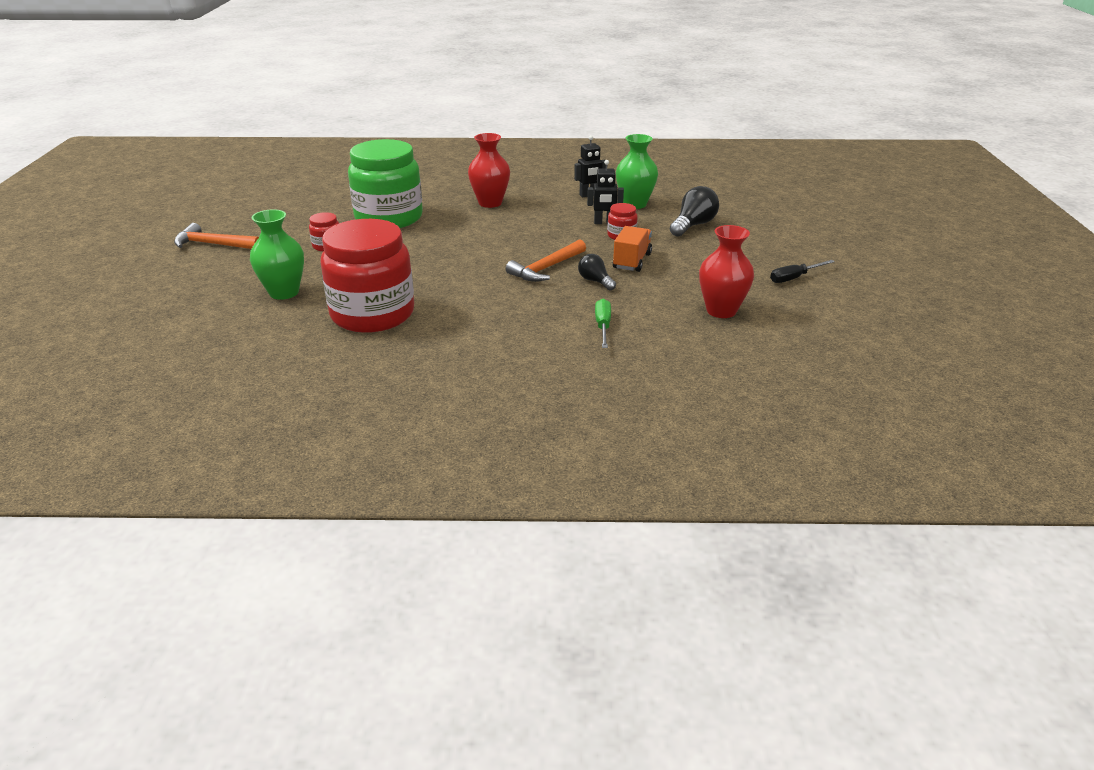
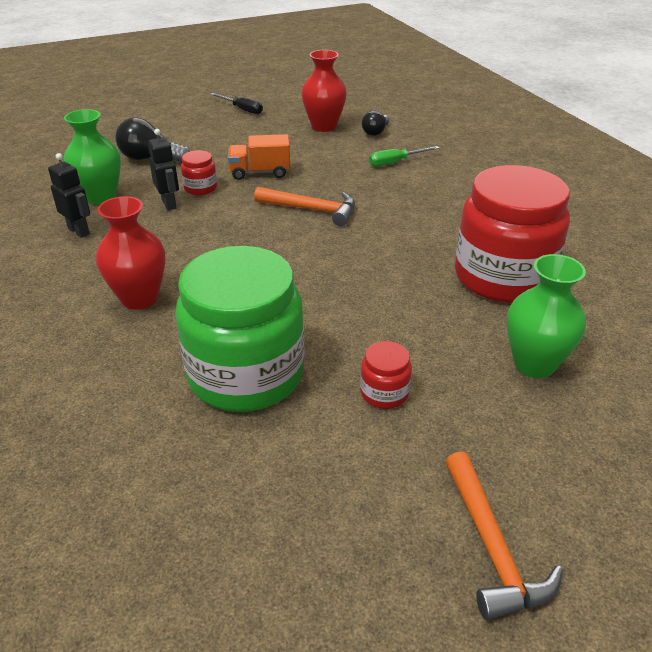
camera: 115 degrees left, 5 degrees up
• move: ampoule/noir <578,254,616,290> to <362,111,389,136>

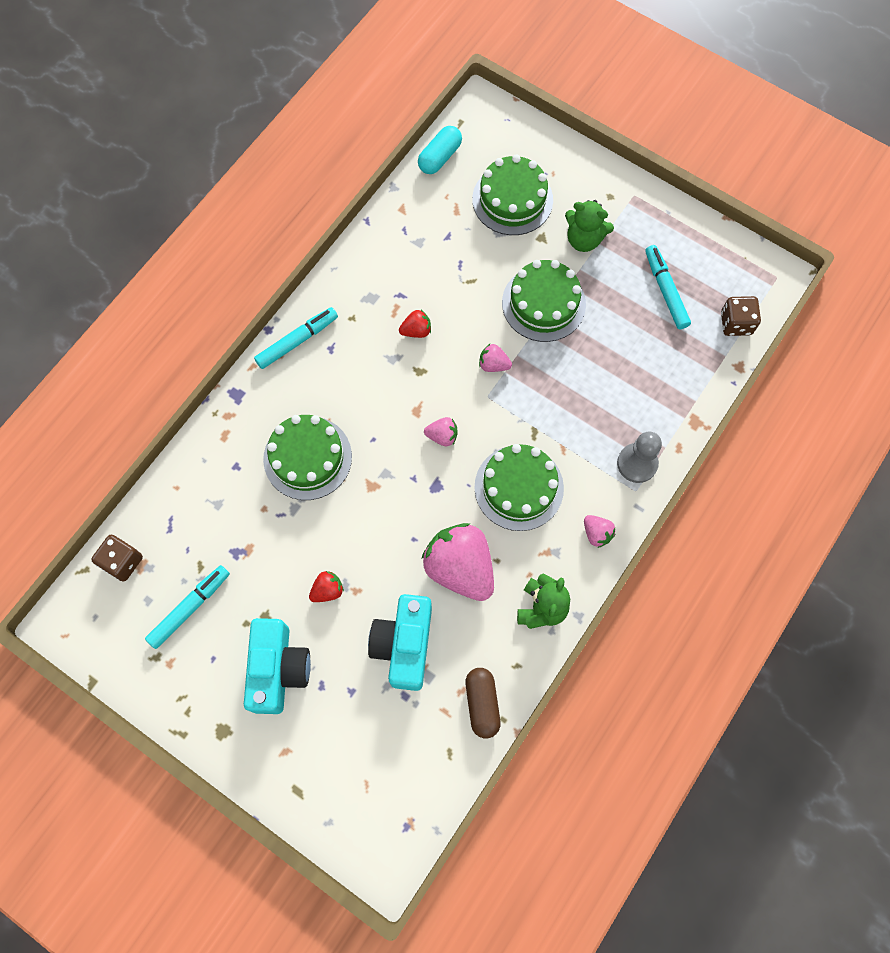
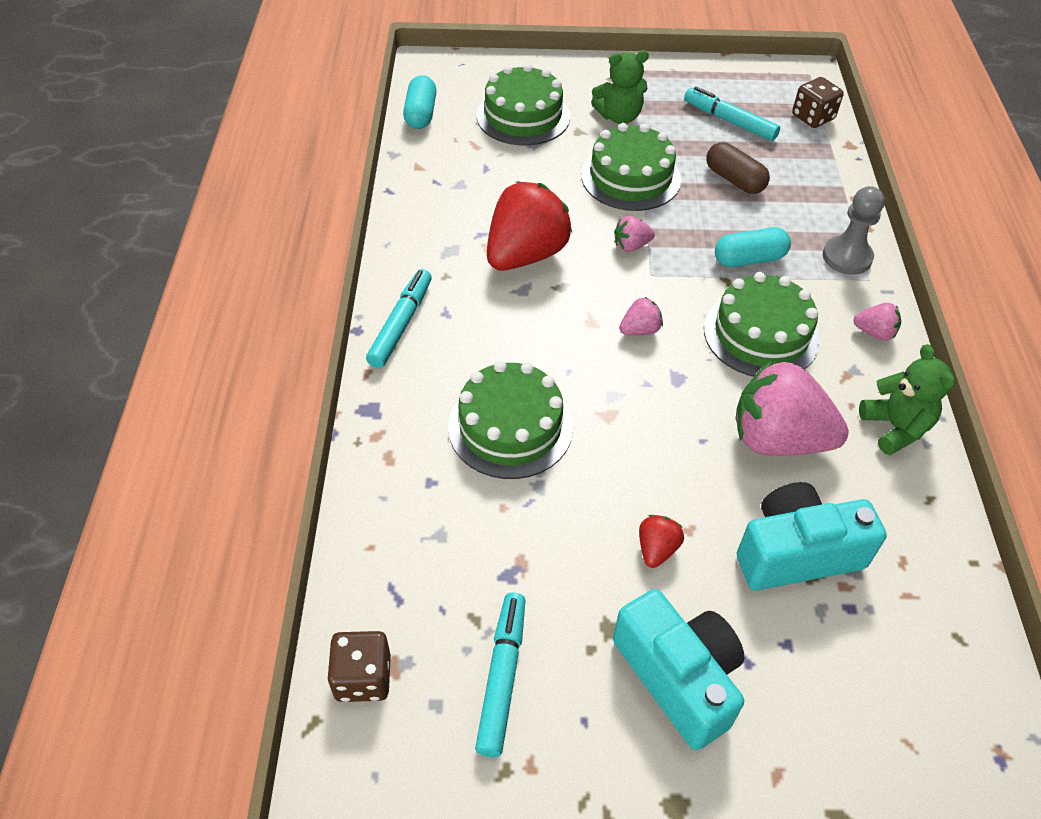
camera: 35 degrees left, 20 degrees down
• insert: gélule/turquoise <715,227,791,267>
• move: gélule/marron <465,668,500,739> to <706,142,770,194>
• rotate: appareil photo/turquoise <368,594,432,691> = <737,482,887,590> 105 degrees clockwise
• resize: fraise/rouge <399,310,431,338> = <487,181,572,271> x2.26

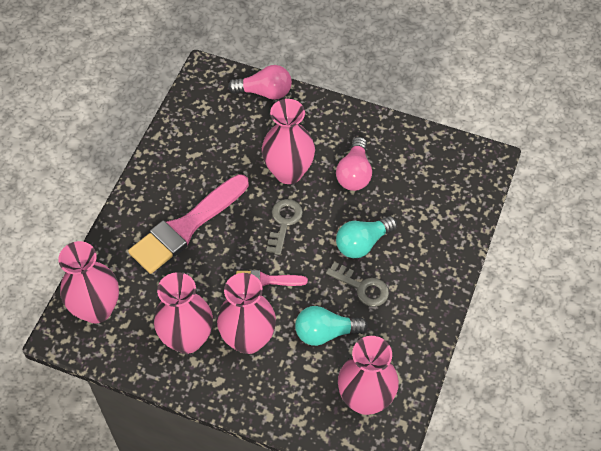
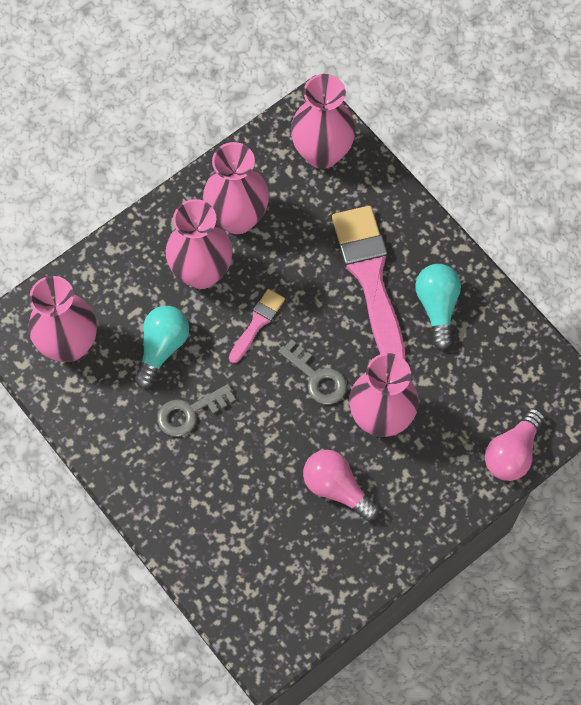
camera: 120 degrees right, 10 degrees up
• move: ampoule/turquoise <336,216,397,258> to <416,264,461,350>

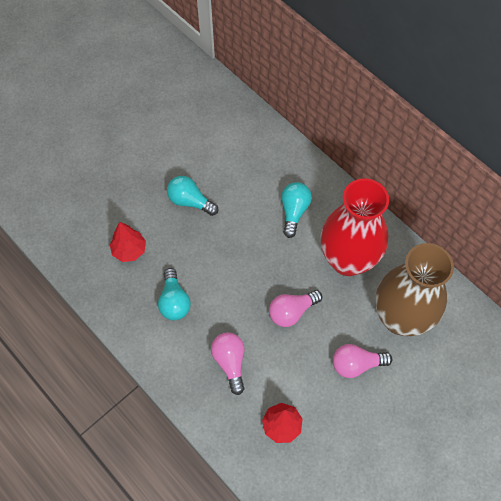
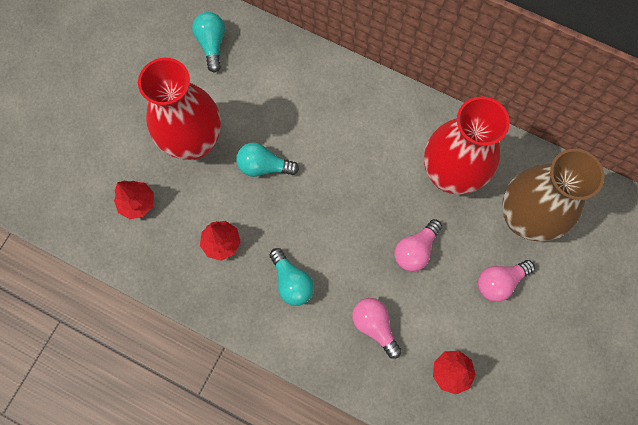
camera: 20 degrees left, 10 degrees up
• insert: arbre/rouge <114,181,154,219>
• insert: vase/rouge <138,58,221,160>
• move: ampoule/turquoise <281,182,312,238> to <192,12,225,73>

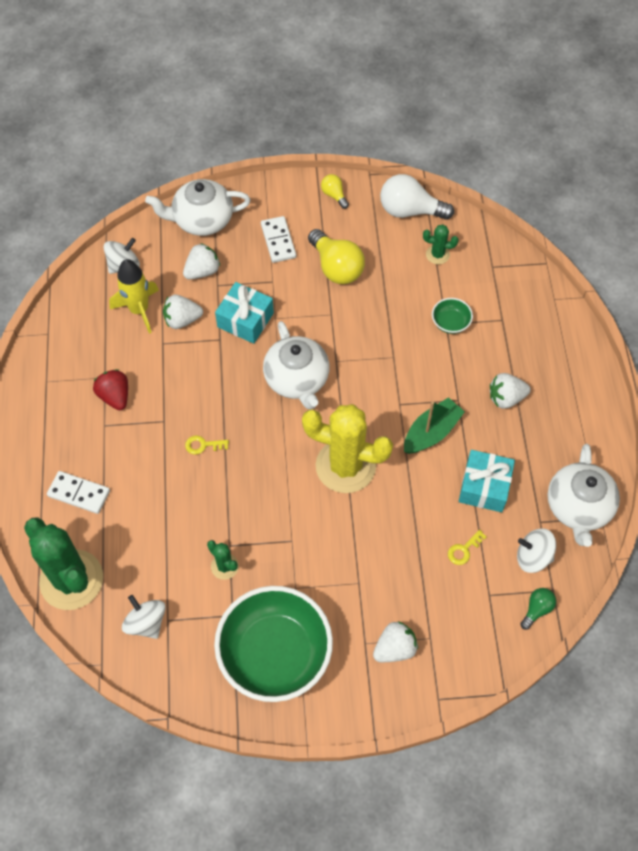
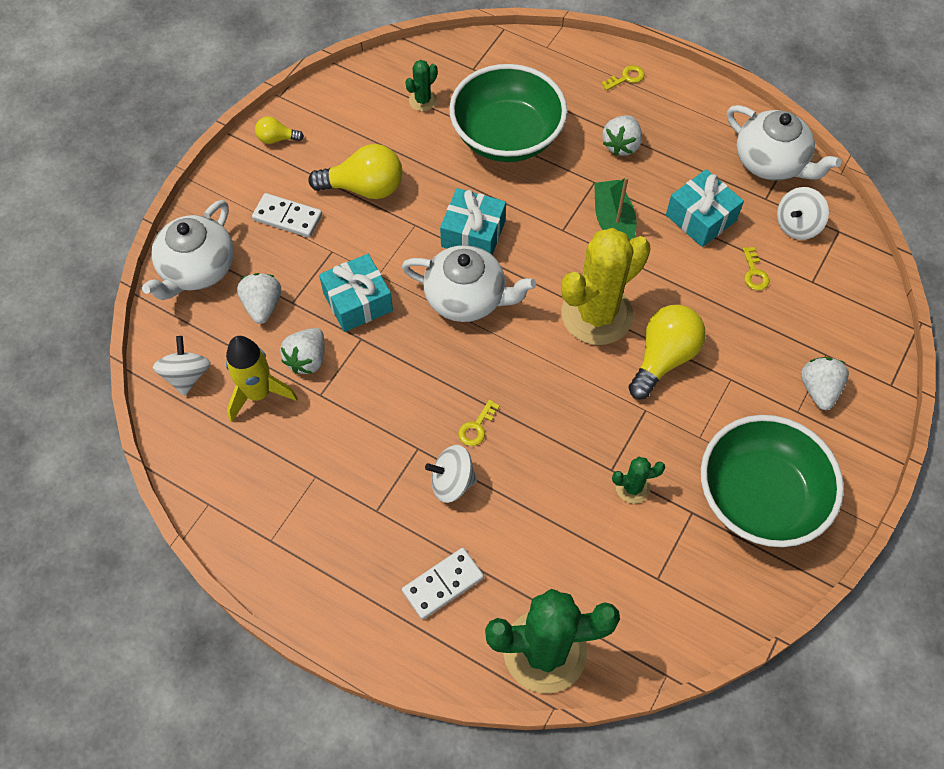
camera: 55 degrees left, 0 degrees up
• delete: fraise/rouge <93,369,128,410>
• delete: ampoule/blanc <380,174,454,220>
• delete: ampoule/vert <520,588,556,630>
• insert: cadeau/turquoise <440,188,506,255>
• insert: clé/jaune <601,65,645,91>
• insert: ampoule/jaune <628,305,706,400>
• move: toupie/blanc <122,595,166,639> to <425,445,477,503>
• resize: bol/vert <432,298,473,334> = <449,64,567,162> x2.41

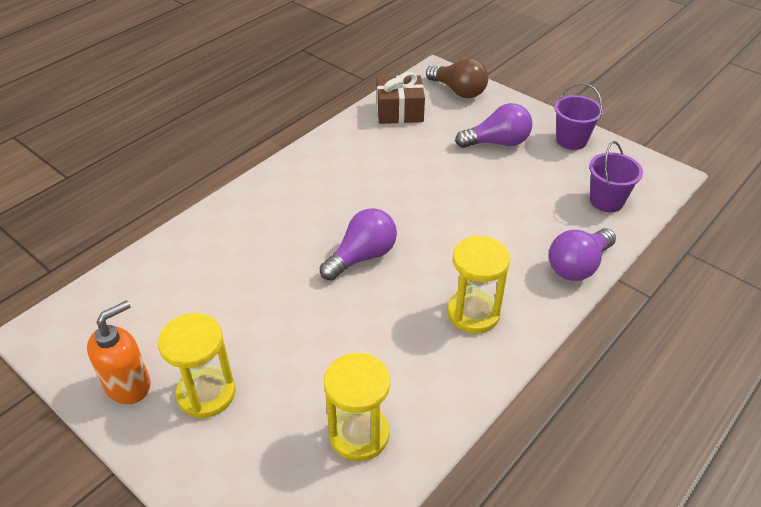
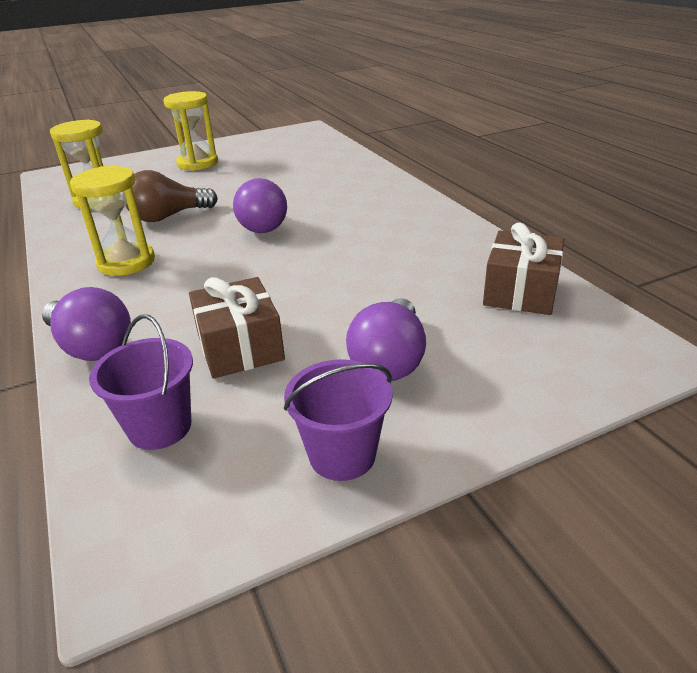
camera: 115 degrees right, 10 degrees down
• delete: distributeur de savon/orange <87,300,151,404>
• insert: cadeau/marron <189,277,285,379>
• move: ampoule/marron <426,58,488,98> to <126,170,218,222>
• rotate: ampoule/violet <549,228,616,281> = <42,287,131,361> 150 degrees clockwise

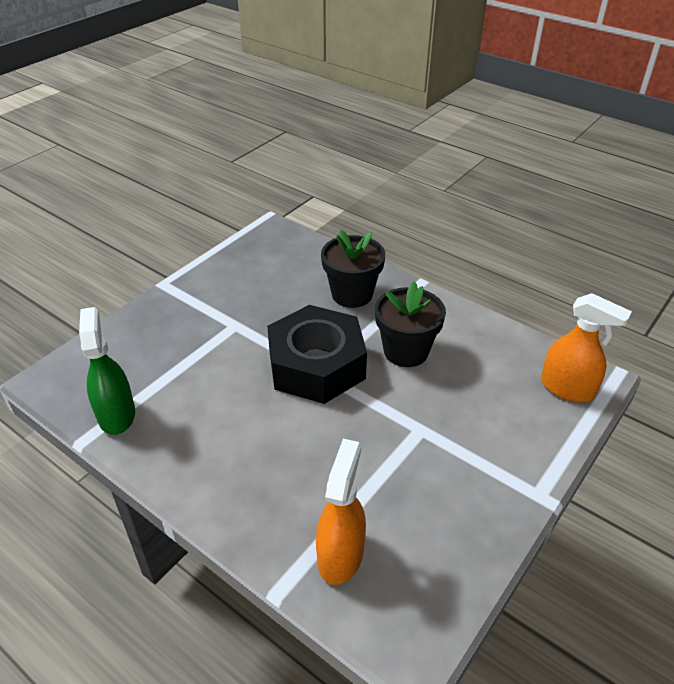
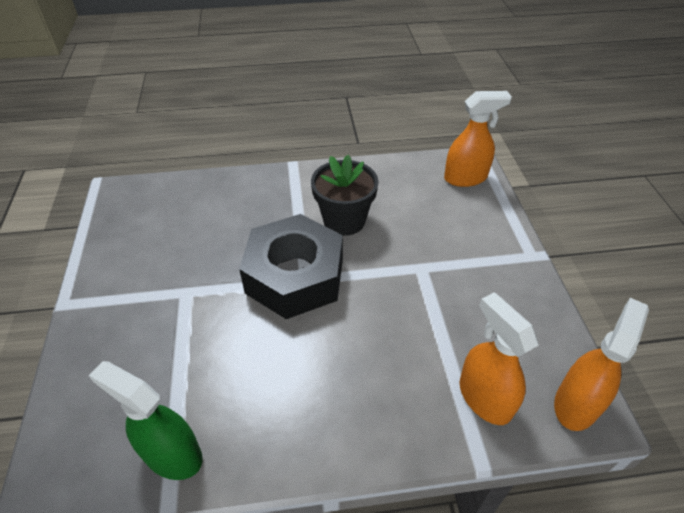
camera: 45 degrees left, 5 degrees up
• delete: pot de fleurs/noir <321,230,385,308>
• insert: vaporisateur/orange <554,298,649,431>

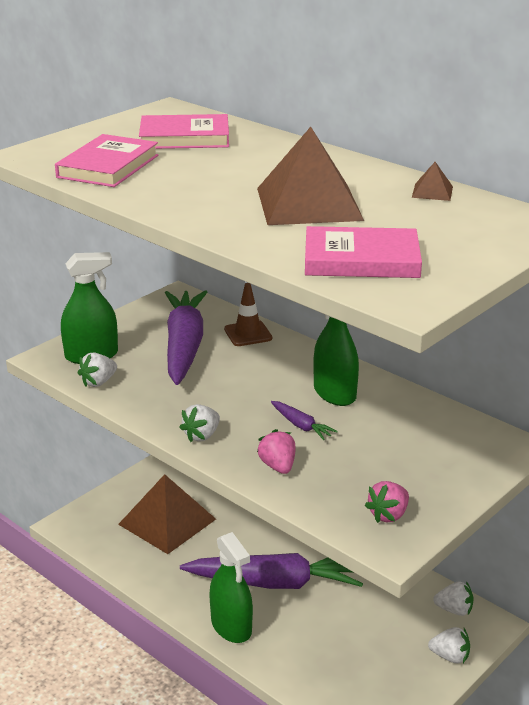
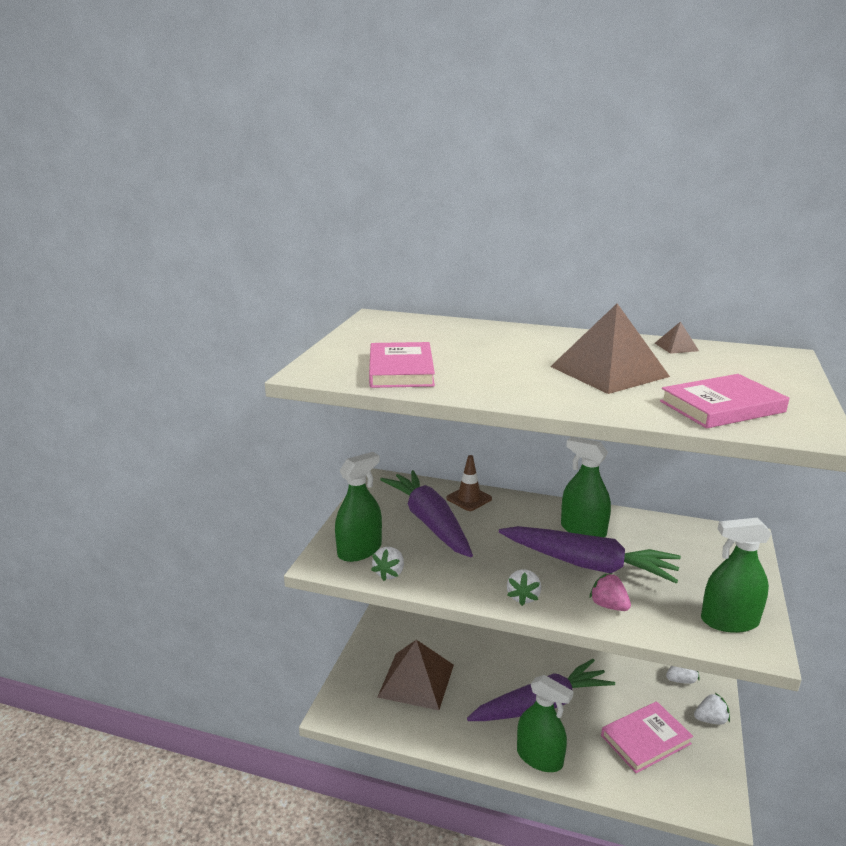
camera: 25 degrees left, 5 degrees down
• move: livre/rose <139,114,229,149> to <601,701,693,773>
• replace: fraise/rose <365,481,409,523> to vaporisateur/vert <701,518,772,633>
• resize: carotte/violet <271,401,338,440> = <499,526,681,583> x2.45

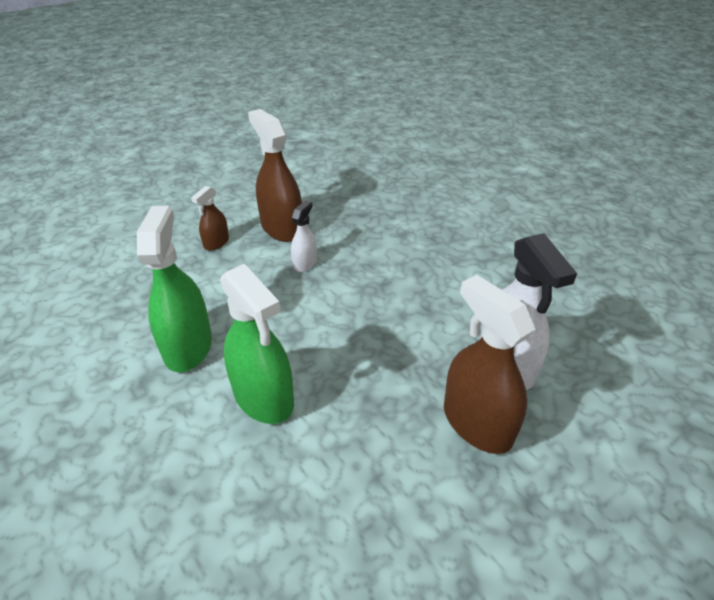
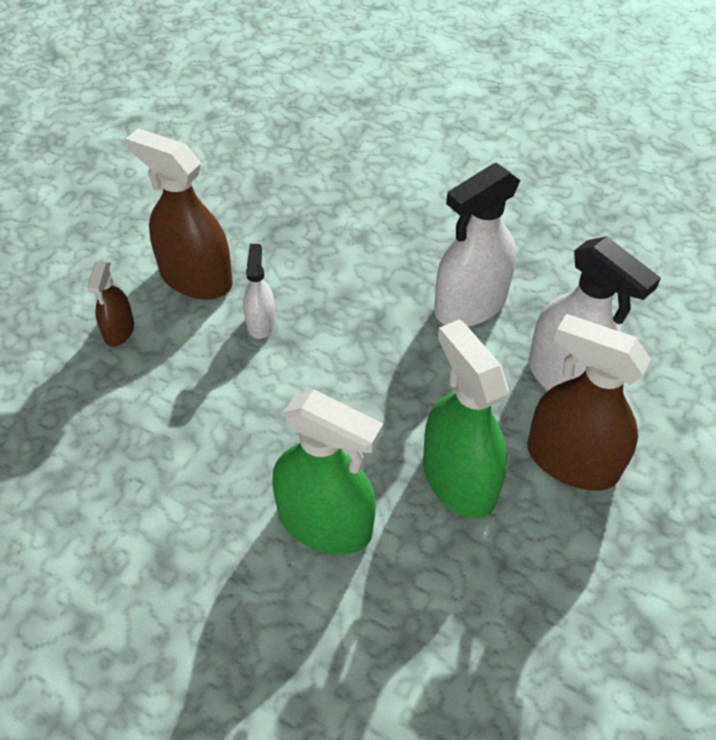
camera: 25 degrees left, 10 degrees up
• insert: vaporisateur/blanc <434,163,521,327>
• move: vaporisateur/vert <137,206,212,373> to <423,319,509,518>

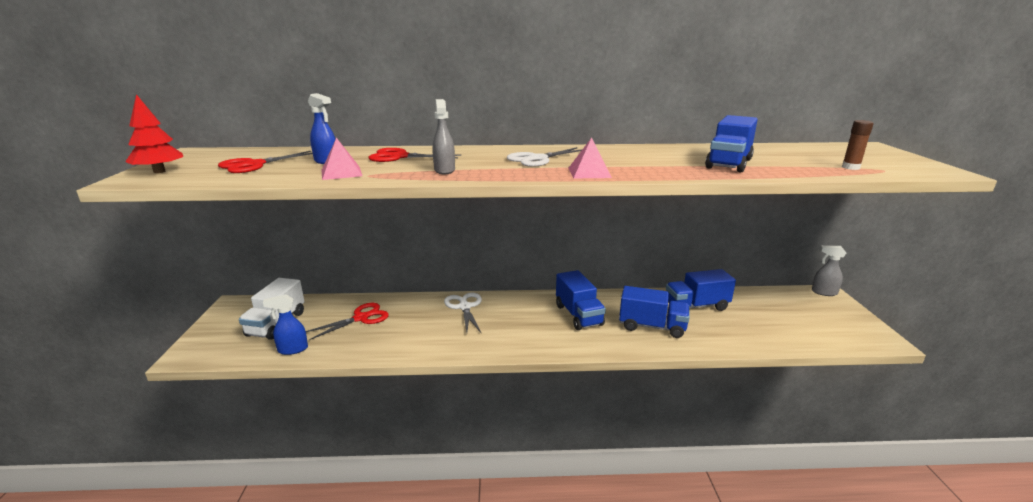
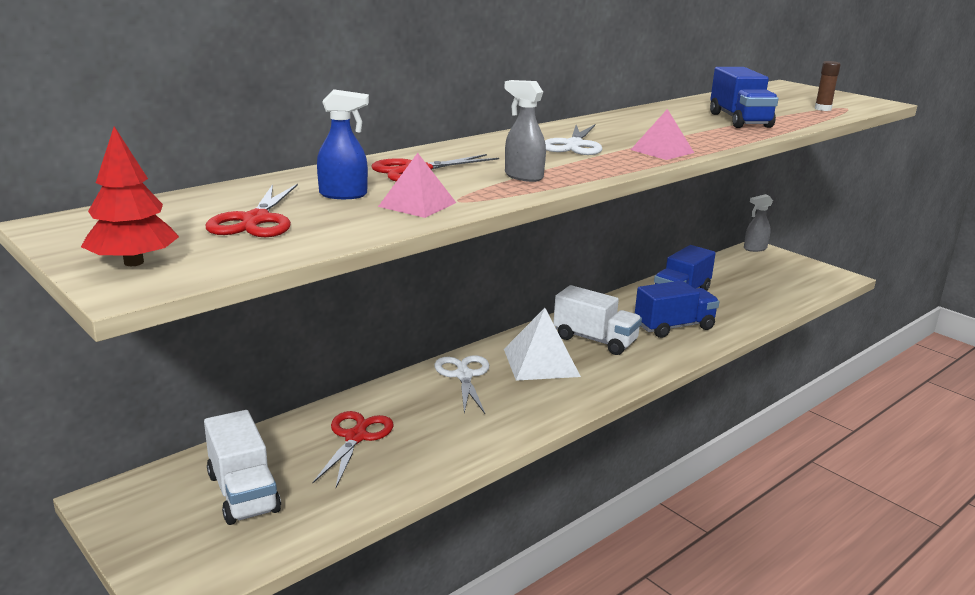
camera: 40 degrees left, 0 degrees up
• delete: vaporisateur/bleu <263,294,308,355>
• insert: pyramide/blanc <504,308,581,381>
• recolor: camion/bleu <556,270,606,330> to camion/blanc <553,285,642,355>
• rotate: ciseaux/blanc <444,293,482,333> = <434,355,489,414> 45 degrees clockwise

